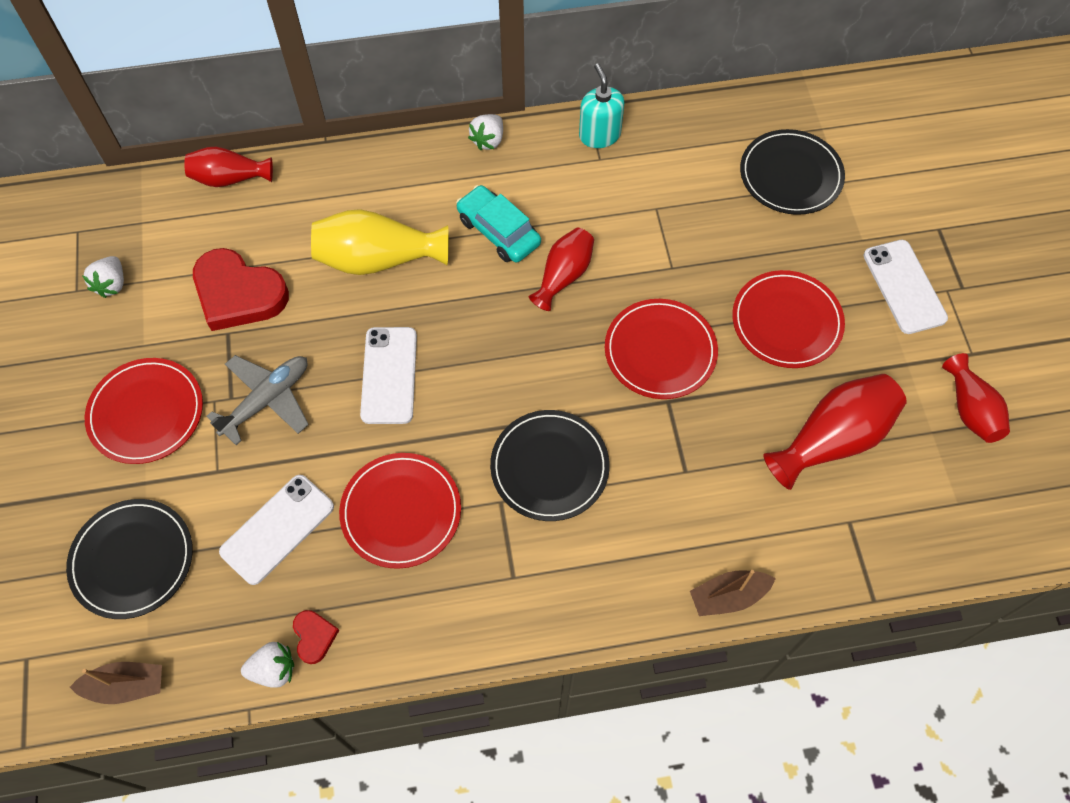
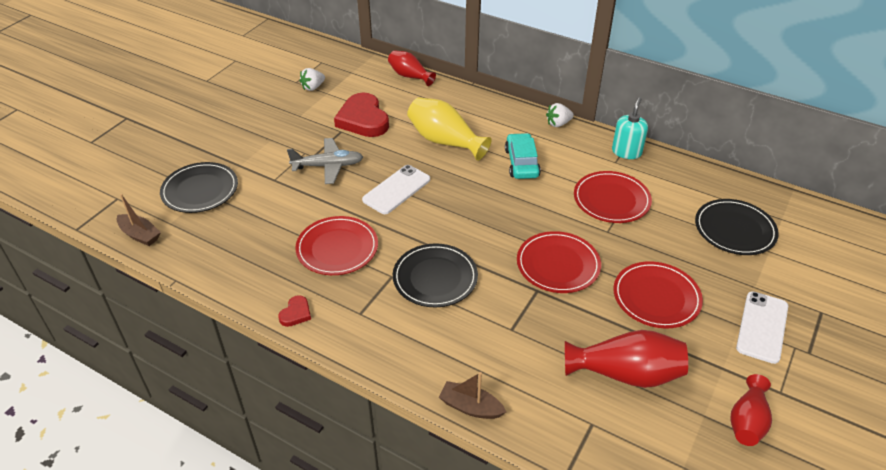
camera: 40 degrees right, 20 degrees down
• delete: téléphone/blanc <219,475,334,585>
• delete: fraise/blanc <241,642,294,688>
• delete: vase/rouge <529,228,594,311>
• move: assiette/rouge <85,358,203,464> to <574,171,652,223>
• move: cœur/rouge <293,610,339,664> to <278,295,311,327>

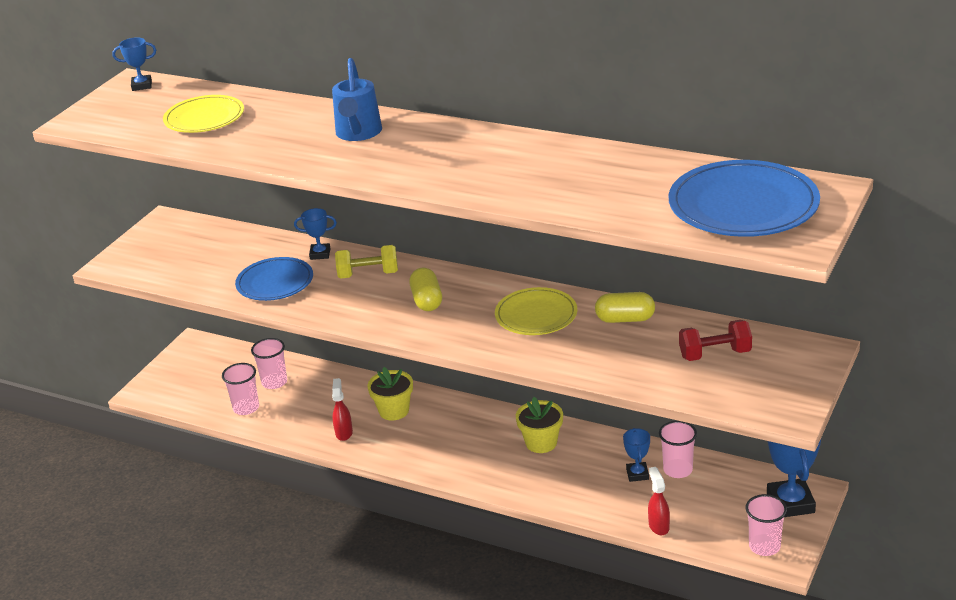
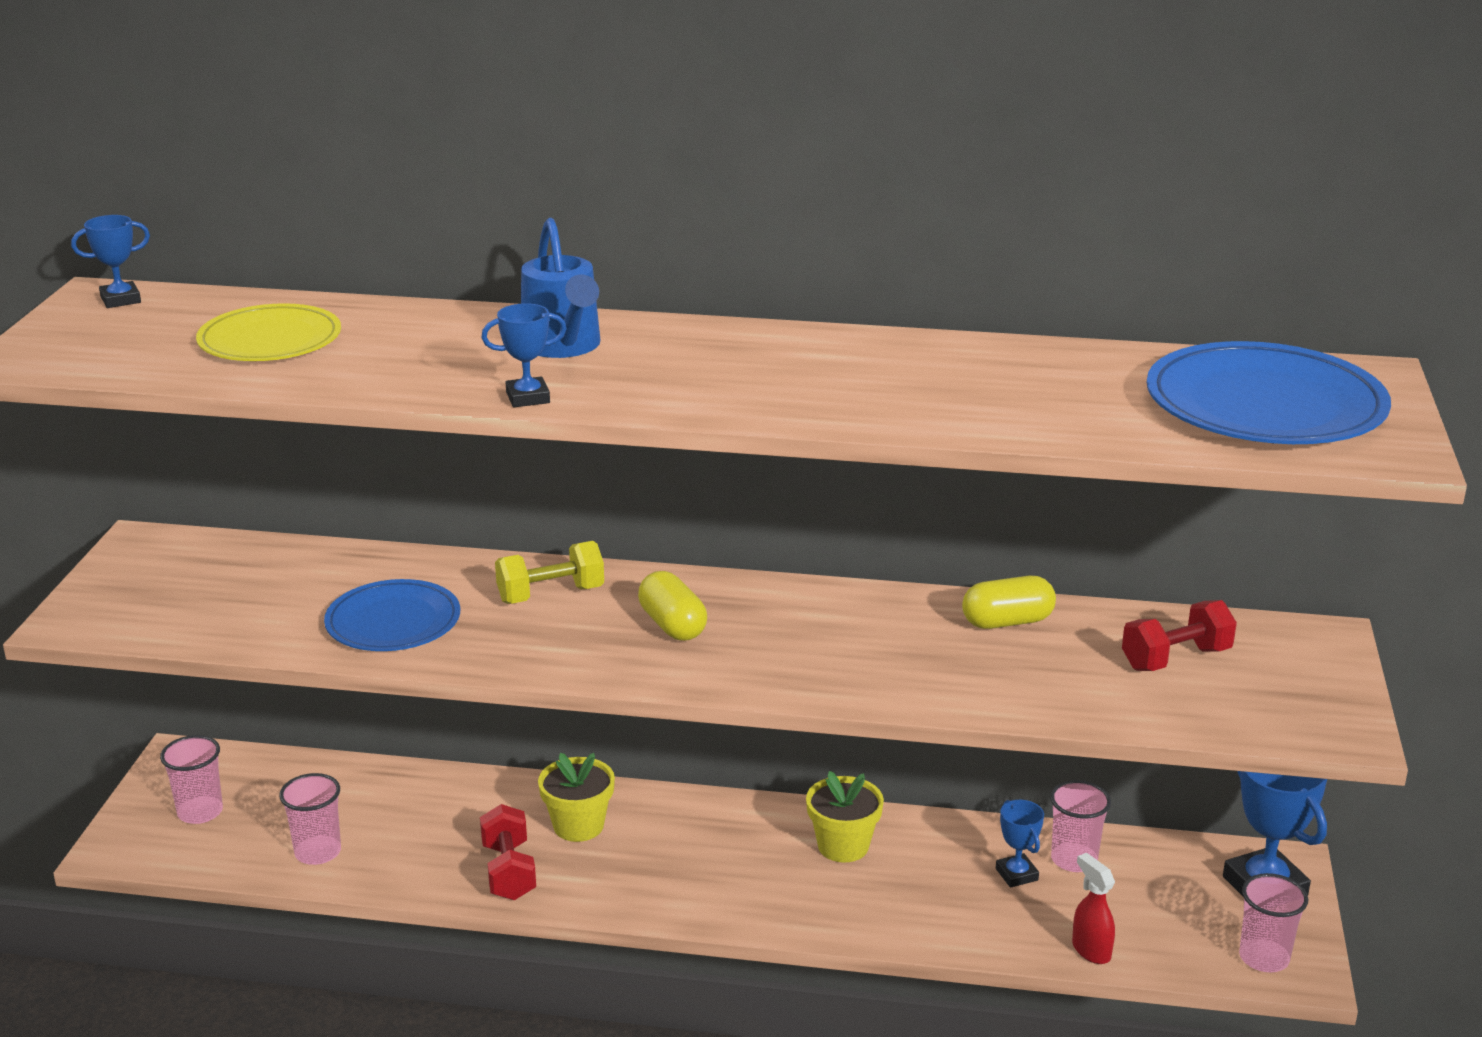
camera: 20 degrees left, 5 degrees down
• delete: assiette/jaune <495,287,577,335>
• move: gobelet/rose <251,338,287,389> to <160,735,223,824>
• move: trophée/bleu <294,208,337,260> to <481,303,567,407>
• replace: vaporisateur/rouge <332,378,353,441> to haltère/rouge <480,804,536,900>

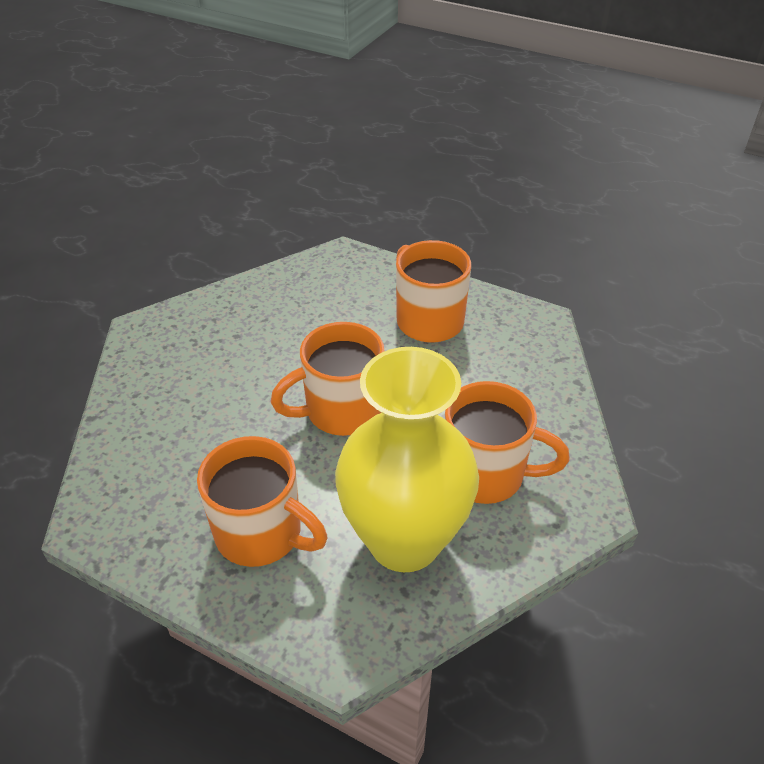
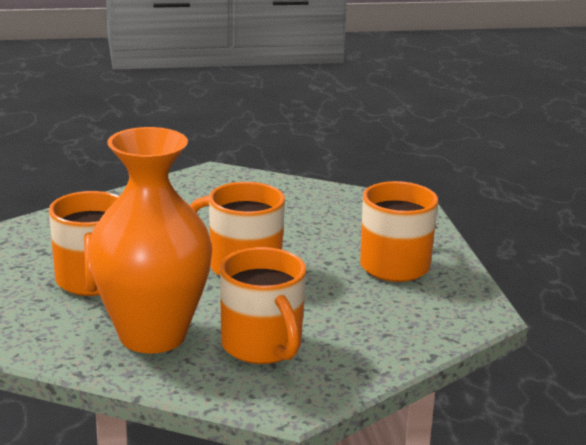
camera: 50 degrees right, 20 degrees down
• recolor: vase/jaune <335,347,479,572> to vase/orange <88,127,212,353>

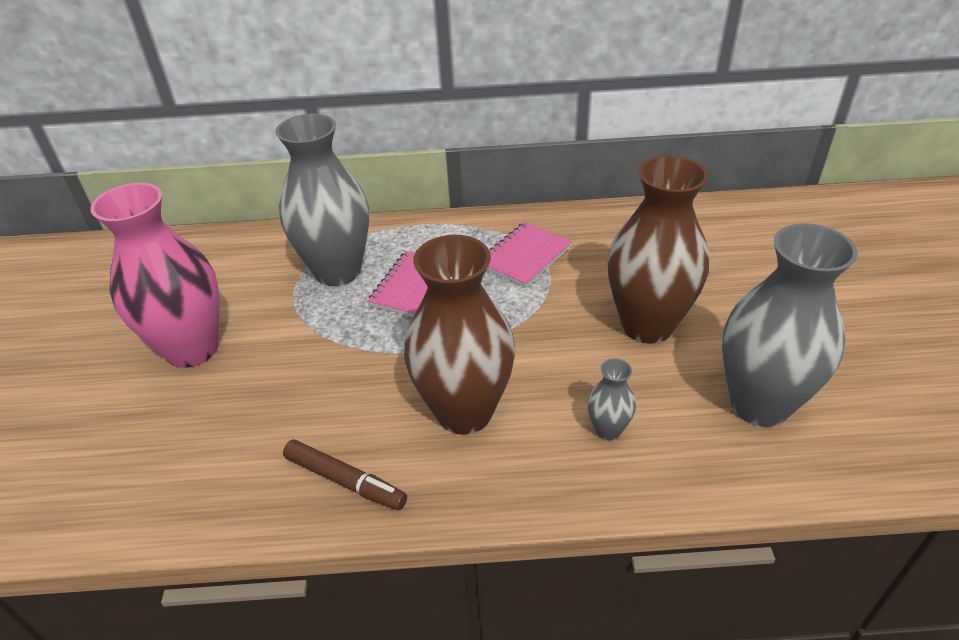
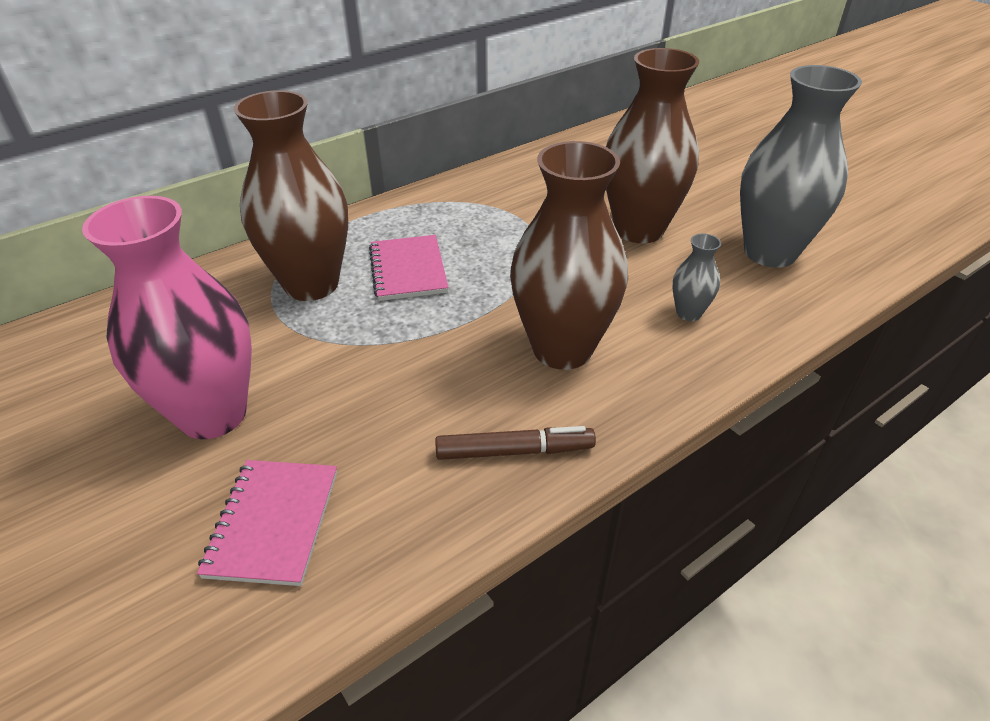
camera: 35 degrees left, 0 degrees up
• move: carnet/rose <487,222,572,288> to <197,460,337,586>
• recolor: vase/gris <275,114,369,286> to vase/marron <233,90,348,301>

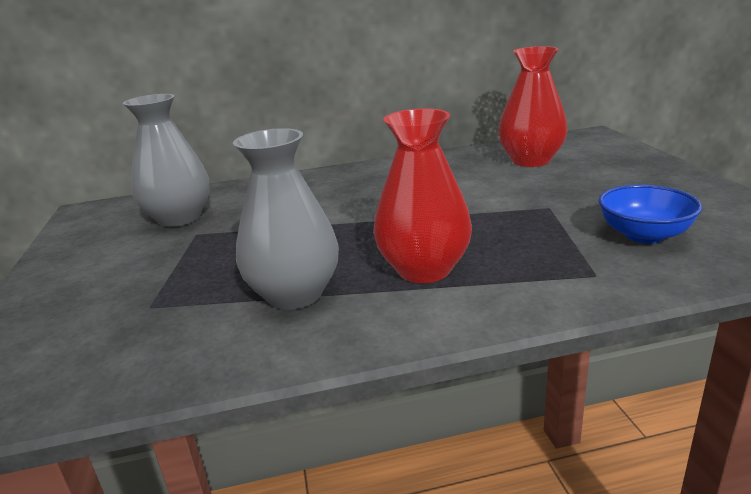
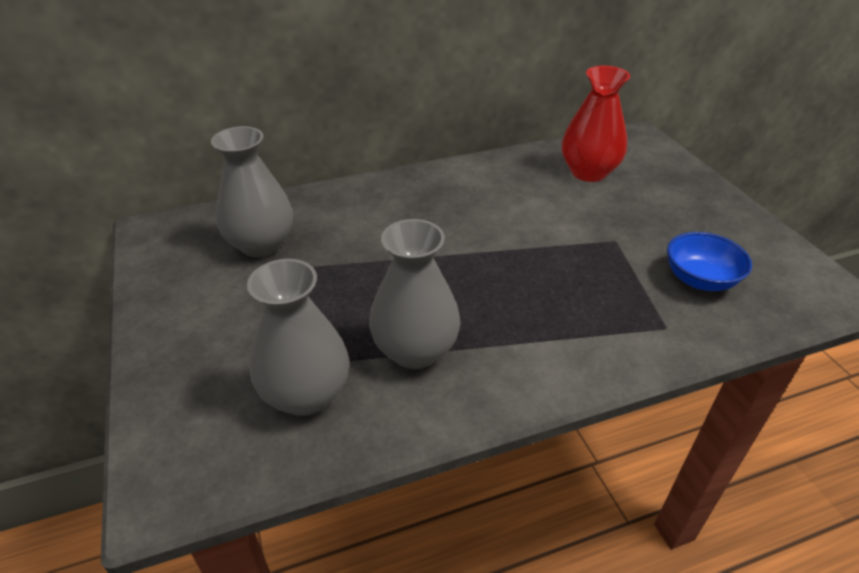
camera: 10 degrees left, 15 degrees up
• delete: vase/rouge <373,109,472,283>
• insert: vase/gris <247,259,349,416>

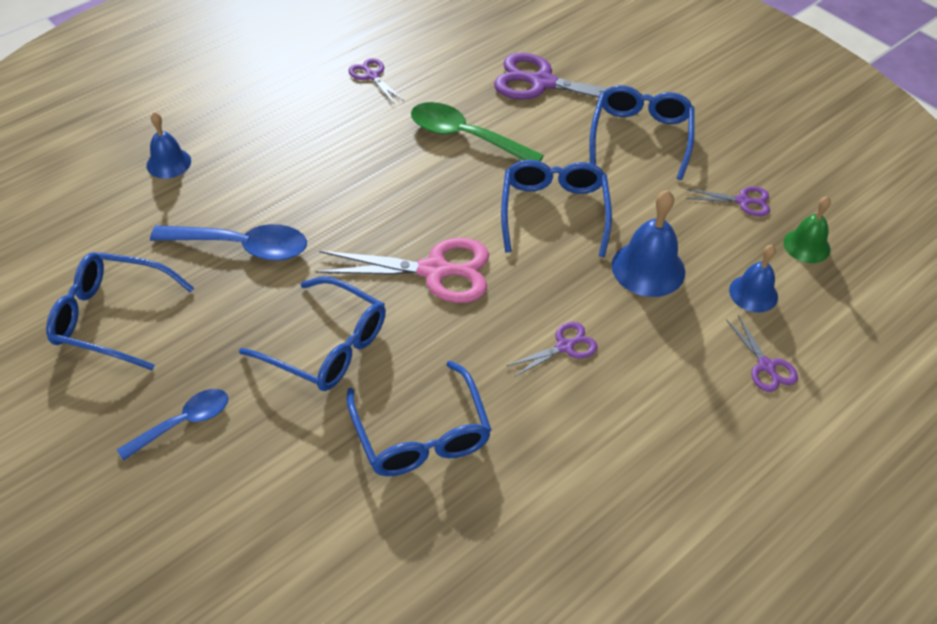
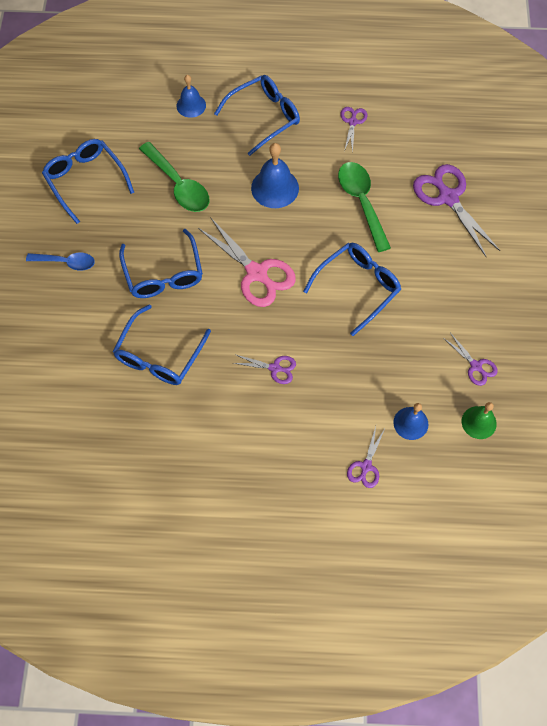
camera: 45 degrees right, 15 degrees up
• move: lunettes/bleu <589,85,695,180> to <214,75,300,156>
• move: cloche/bleu <612,190,685,297> to <251,143,299,208>
• recolor: cuillère/bleu <150,224,307,261> to cuillère/vert <139,142,209,212>

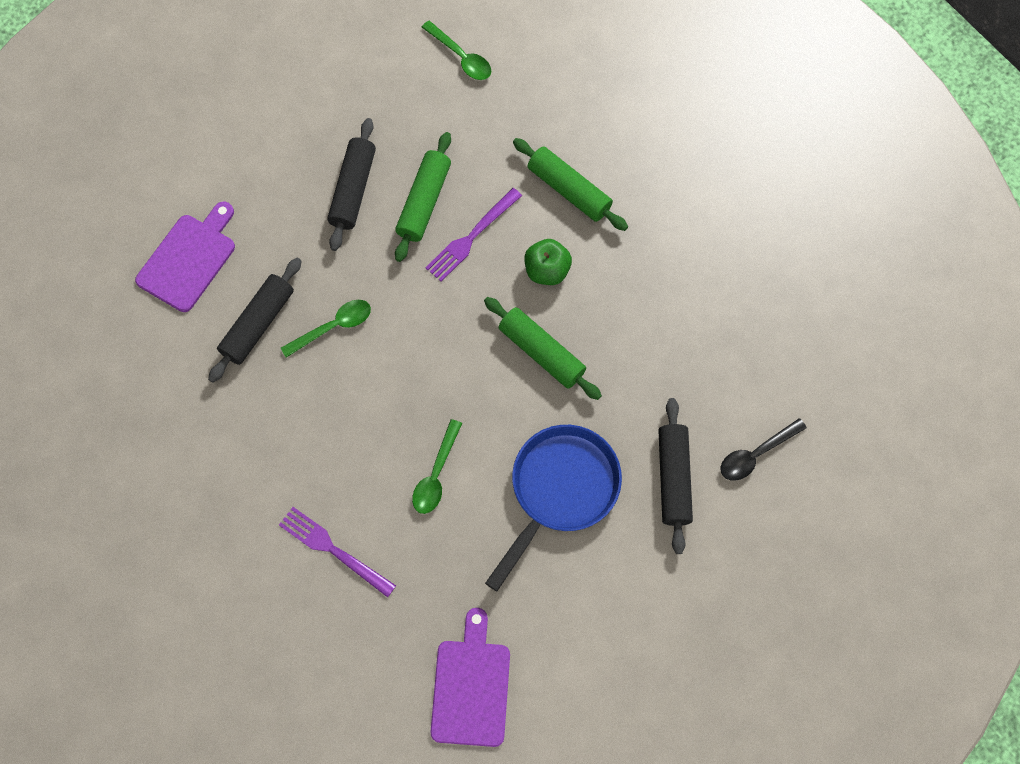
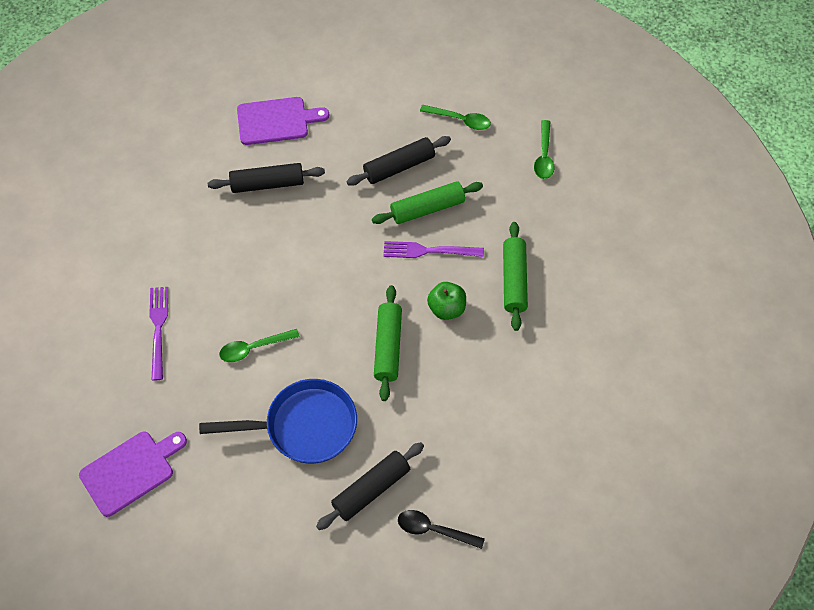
camera: 50 degrees right, 10 degrees down
• move: cuillère/vert <281,300,371,358> to <420,105,491,130>

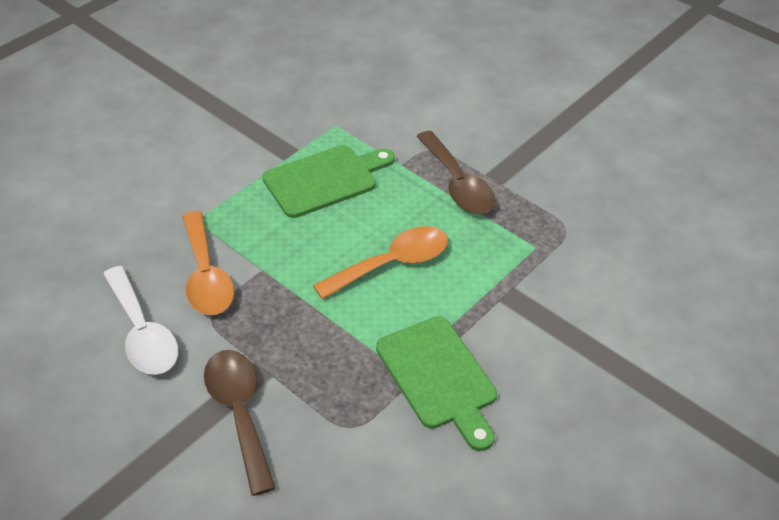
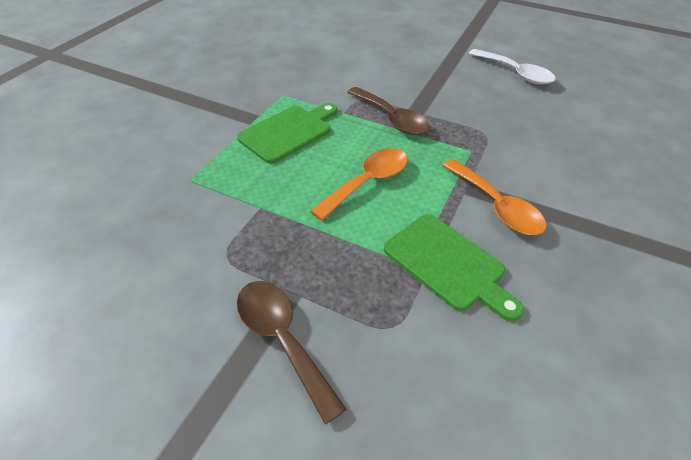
camera: 15 degrees left, 0 degrees up
• move: cuillère/blanc <103,266,178,375> to <469,49,556,85>
• move: cuillère/orange <182,211,234,315> to <442,159,547,235>

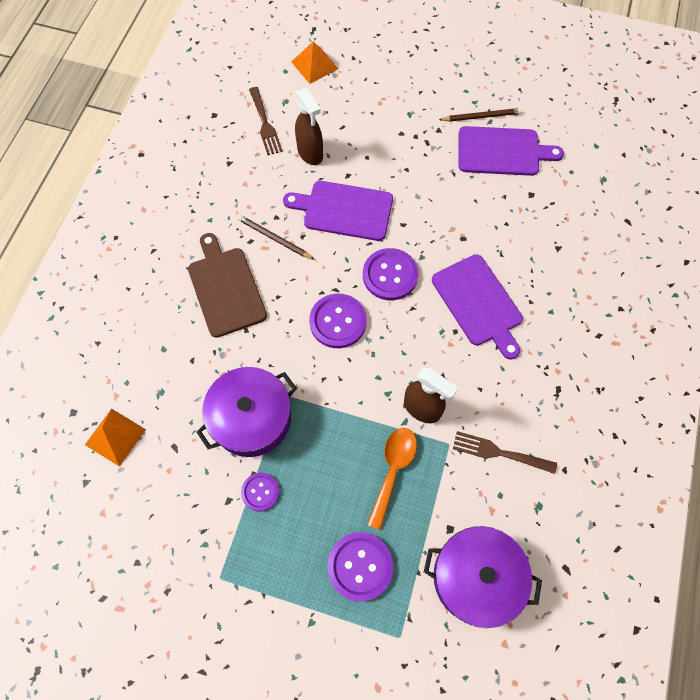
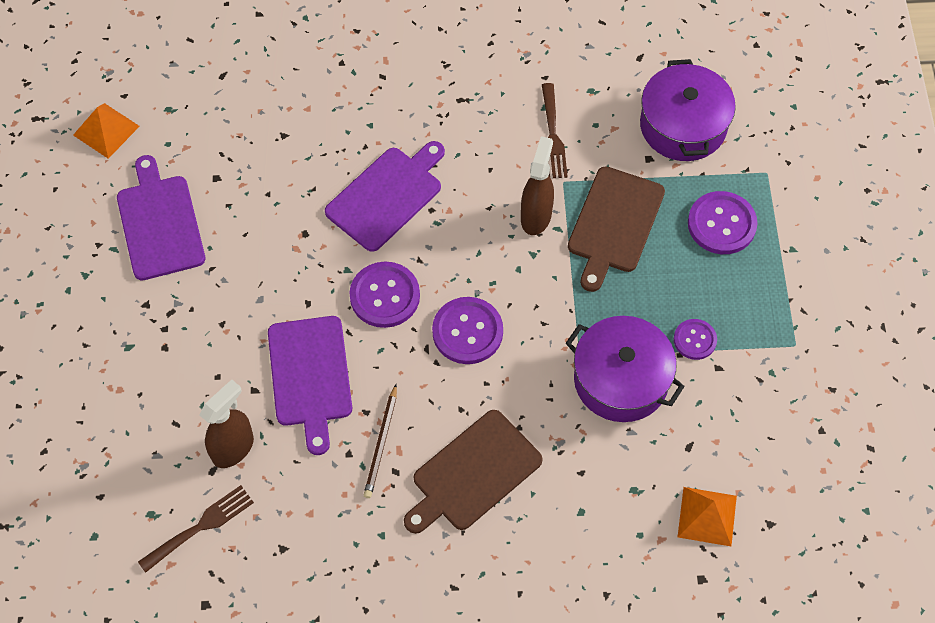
camera: 110 degrees left, 5 degrees down
• delete: crayon/marron <439,108,522,122>
• move: pyramide/orange <291,41,338,84> to <73,103,140,159>
• replace: cuillère/orange <367,428,417,530> to planche à découper/marron <568,166,665,292>

